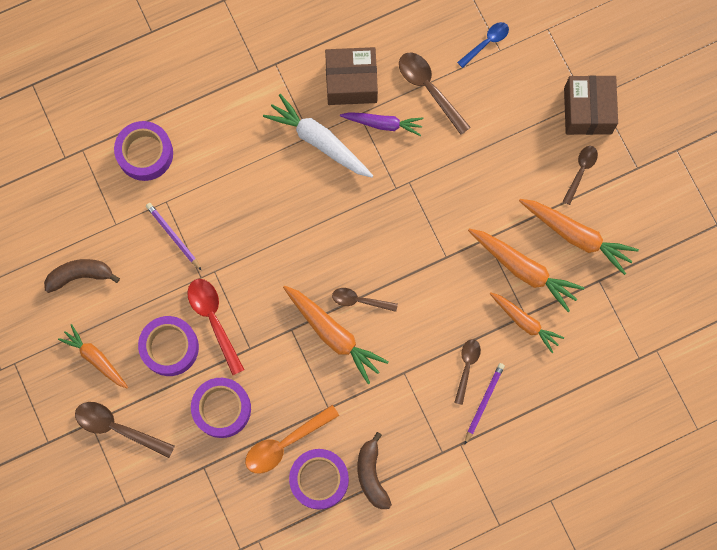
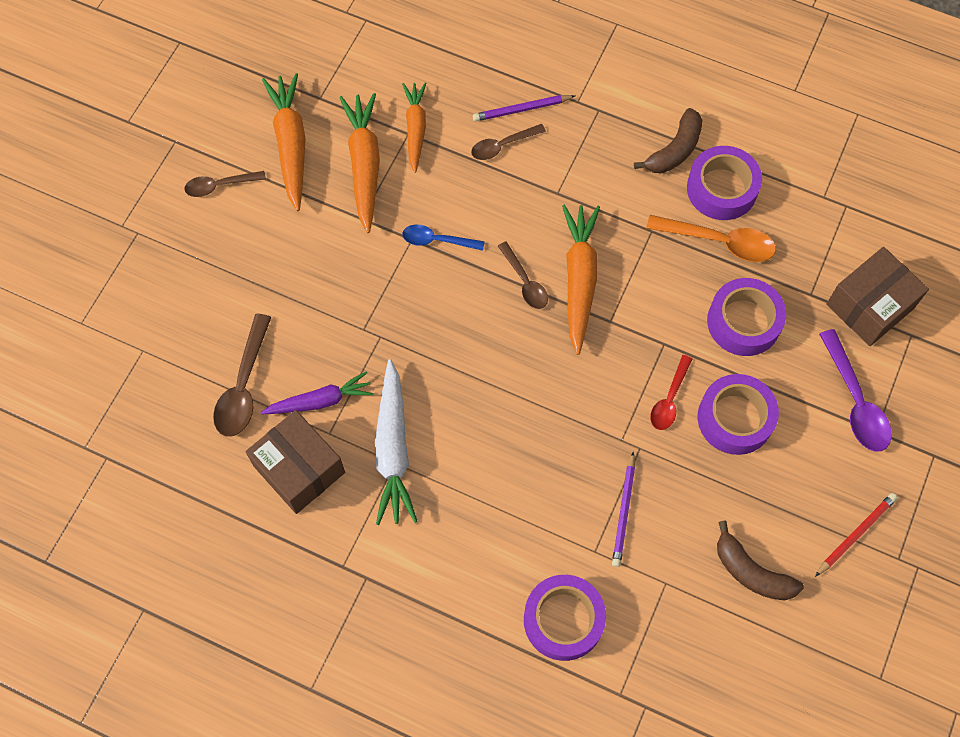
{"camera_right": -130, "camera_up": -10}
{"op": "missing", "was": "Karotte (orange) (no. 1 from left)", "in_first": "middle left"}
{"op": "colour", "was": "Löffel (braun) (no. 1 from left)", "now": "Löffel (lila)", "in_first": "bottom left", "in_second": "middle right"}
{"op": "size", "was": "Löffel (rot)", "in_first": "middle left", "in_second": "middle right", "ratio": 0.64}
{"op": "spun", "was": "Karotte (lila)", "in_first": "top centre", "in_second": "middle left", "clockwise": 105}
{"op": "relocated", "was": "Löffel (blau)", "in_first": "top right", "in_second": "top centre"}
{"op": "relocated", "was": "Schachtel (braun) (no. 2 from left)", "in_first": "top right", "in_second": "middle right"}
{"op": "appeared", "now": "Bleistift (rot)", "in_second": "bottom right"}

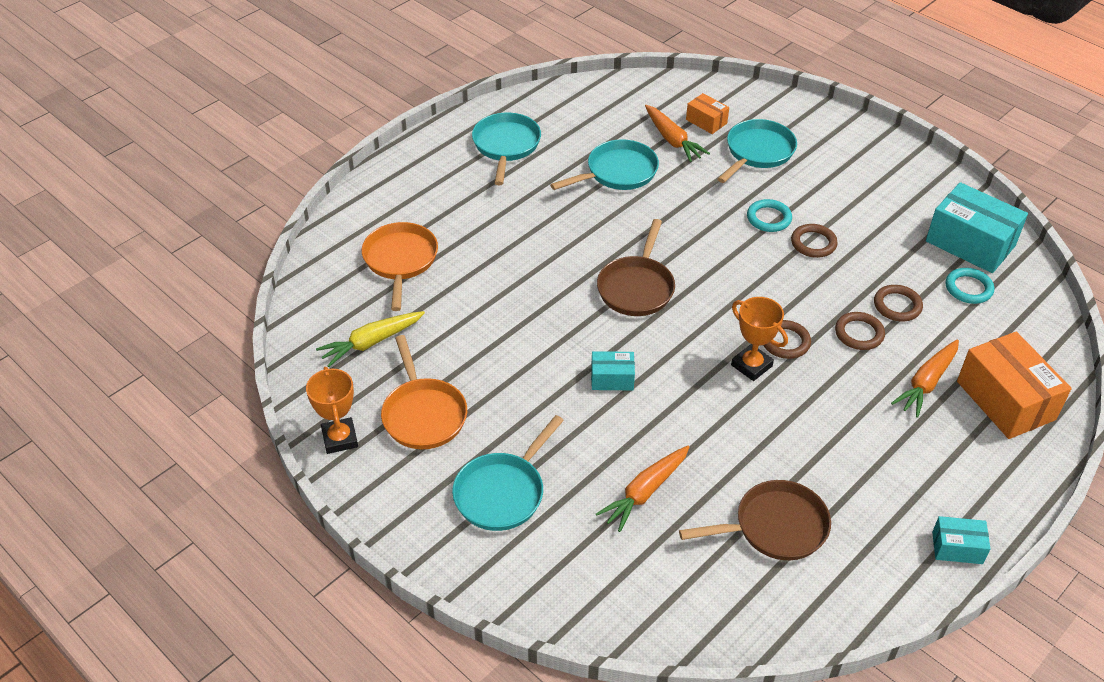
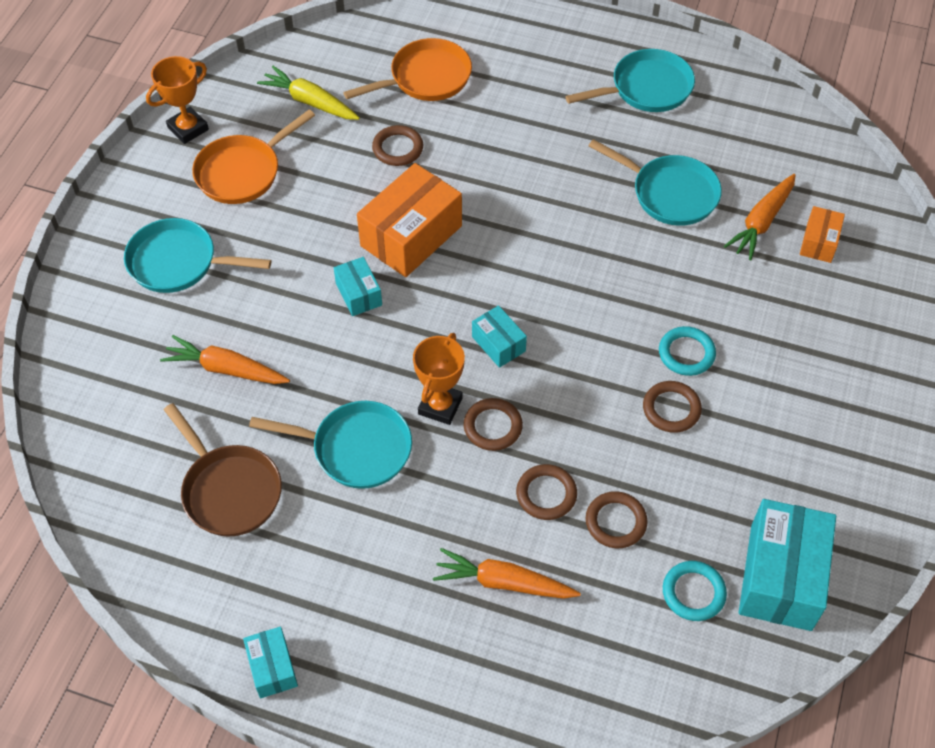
{"camera_right": 65, "camera_up": 10}
{"op": "missing", "was": "Pfanne (braun) (no. 1 from left)", "in_first": "centre"}
{"op": "relocated", "was": "Pfanne (türkis) (no. 4 from left in the first image)", "now": "Pfanne (türkis) (no. 2 from left)", "in_first": "top right", "in_second": "centre"}
{"op": "relocated", "was": "Schachtel (orange) (no. 2 from left in the first image)", "now": "Schachtel (orange) (no. 1 from left)", "in_first": "middle right", "in_second": "top centre"}
{"op": "appeared", "now": "Ring (braun) (no. 1 from left)", "in_second": "top centre"}
{"op": "appeared", "now": "Schachtel (türkis) (no. 3 from left)", "in_second": "centre"}

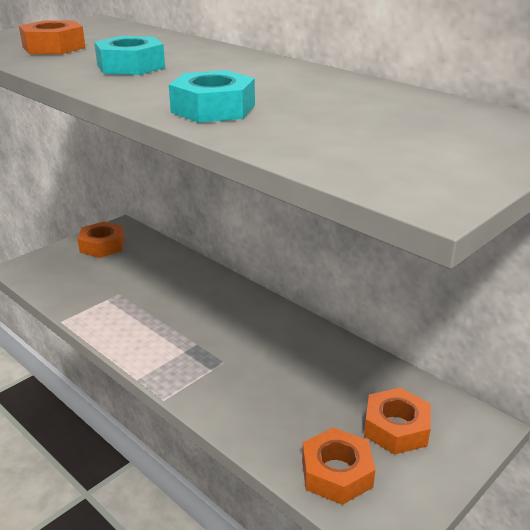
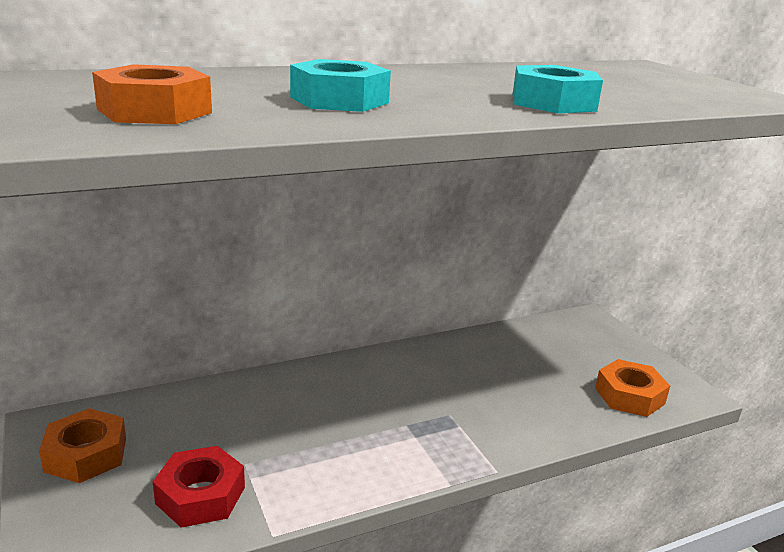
{"camera_right": -70, "camera_up": -5}
{"op": "missing", "was": "Sechskantmutter (orange) (no. 4 from left)", "in_first": "bottom right"}
{"op": "appeared", "now": "Sechskantmutter (rot)", "in_second": "bottom left"}

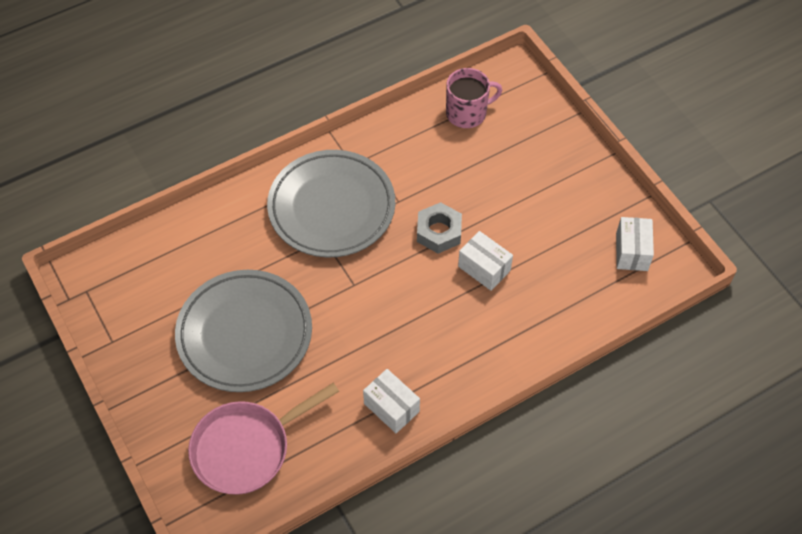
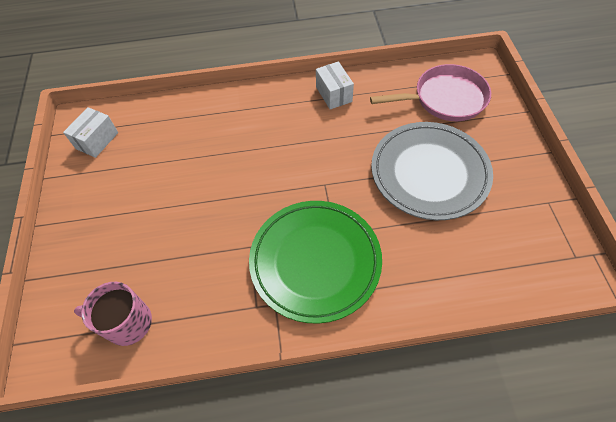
{"camera_right": -155, "camera_up": 0}
{"op": "colour", "was": "Teller (grau) (no. 2 from left)", "now": "Teller (grün)", "in_first": "centre", "in_second": "centre"}
{"op": "missing", "was": "Sechskantmutter (grau)", "in_first": "centre"}
{"op": "missing", "was": "Schachtel (weiß) (no. 2 from left)", "in_first": "centre"}

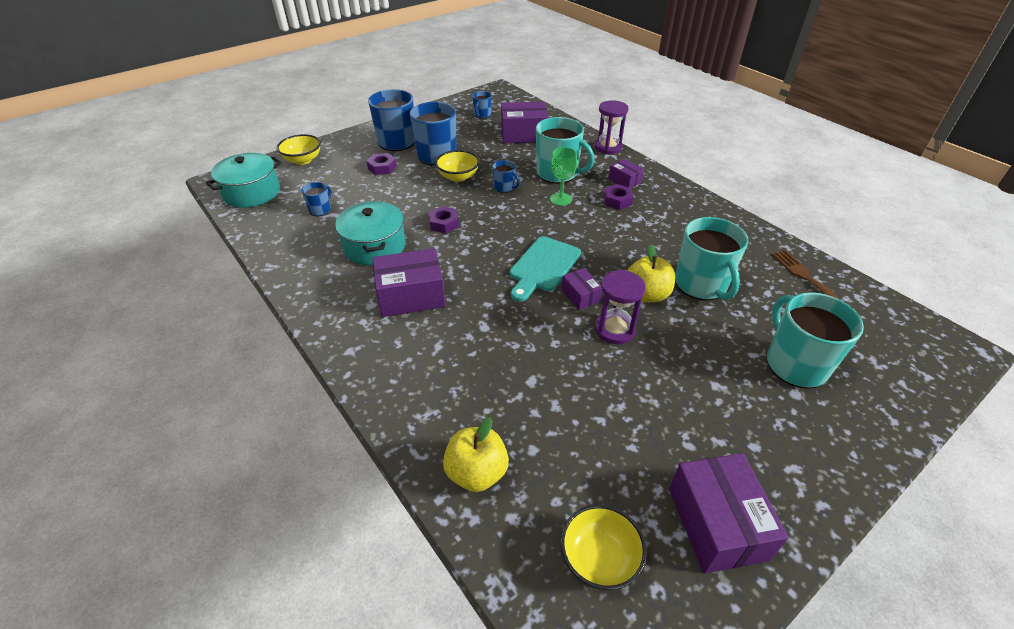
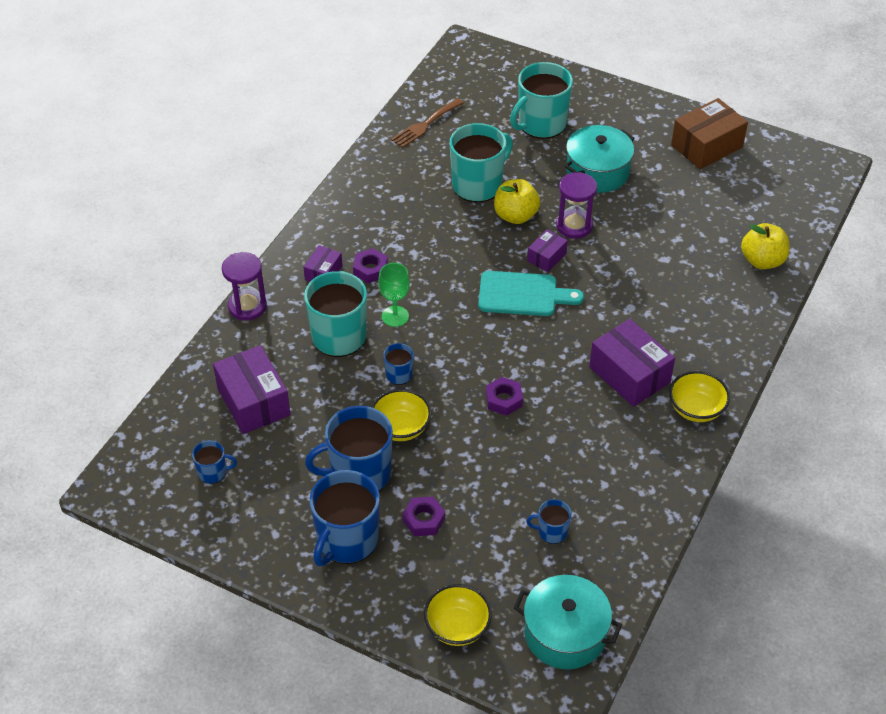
{"camera_right": -115, "camera_up": 5}
{"op": "relocated", "was": "Kochtopf (türkis) (no. 2 from left)", "in_first": "centre", "in_second": "top right"}
{"op": "relocated", "was": "Schüssel (gelb) (no. 3 from left)", "in_first": "bottom centre", "in_second": "middle right"}
{"op": "colour", "was": "Schachtel (lila) (no. 5 from left)", "now": "Schachtel (braun)", "in_first": "bottom right", "in_second": "top right"}

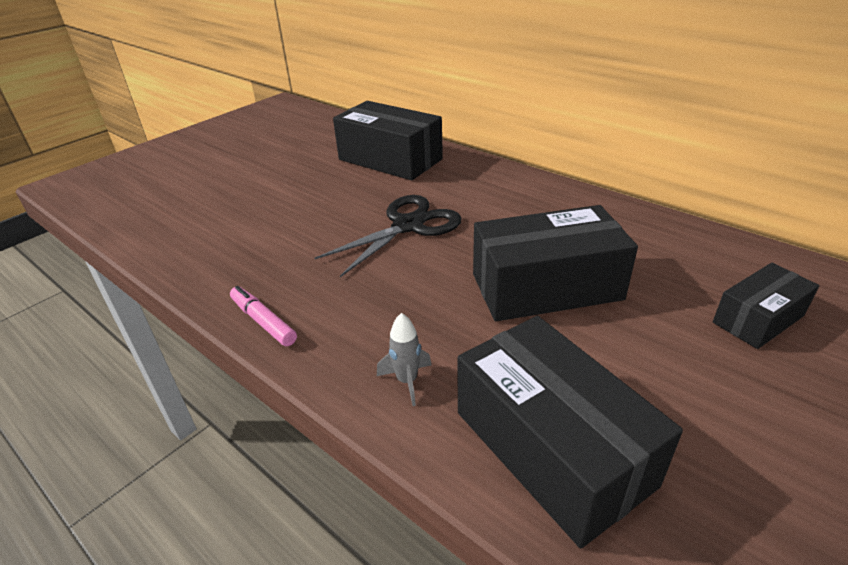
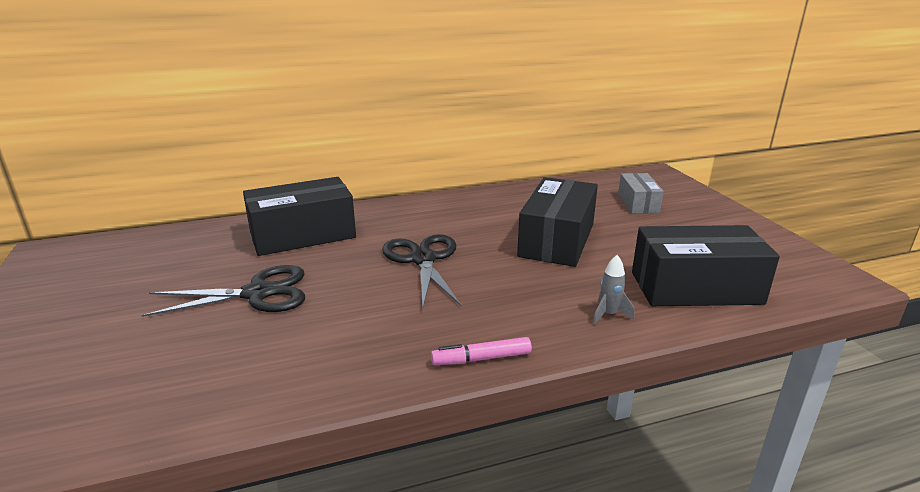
{"camera_right": -60, "camera_up": -10}
{"op": "colour", "was": "Schachtel (schwarz) (no. 4 from left)", "now": "Schachtel (grau)", "in_first": "middle right", "in_second": "middle right"}
{"op": "appeared", "now": "Schere (schwarz) (no. 1 from left)", "in_second": "middle left"}

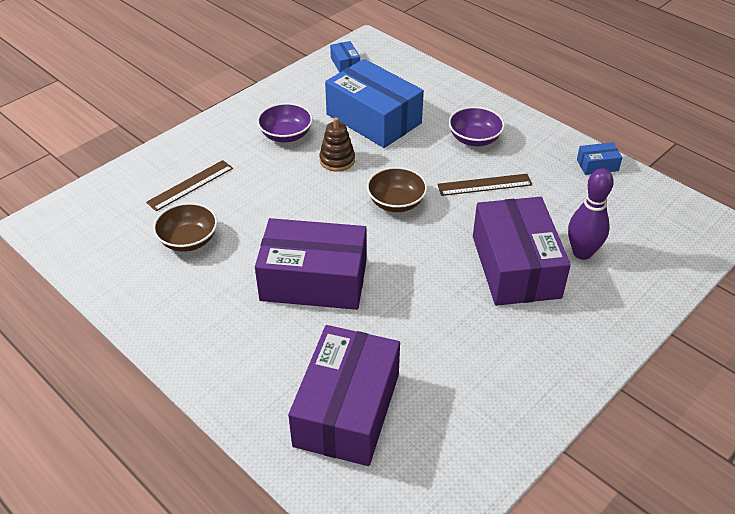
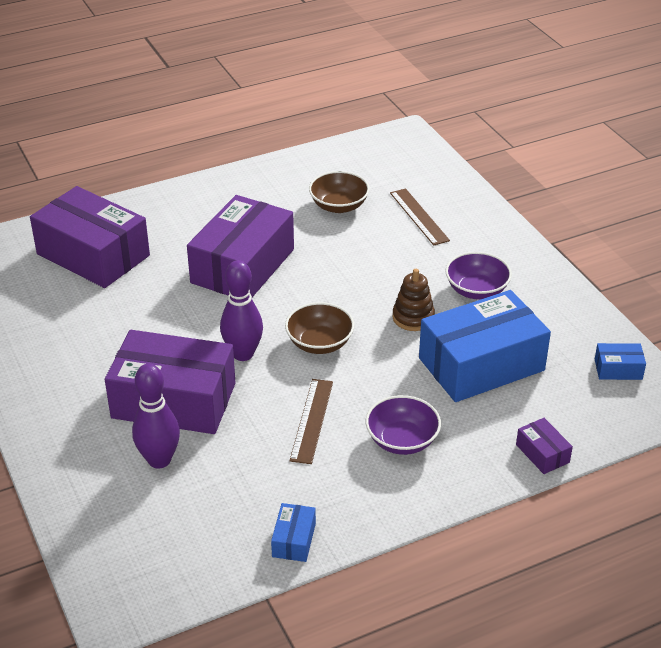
{"camera_right": 110, "camera_up": -5}
{"op": "appeared", "now": "Bowlingkegel (lila) (no. 2 from left)", "in_second": "centre"}
{"op": "appeared", "now": "Schachtel (lila) (no. 4 from left)", "in_second": "bottom right"}

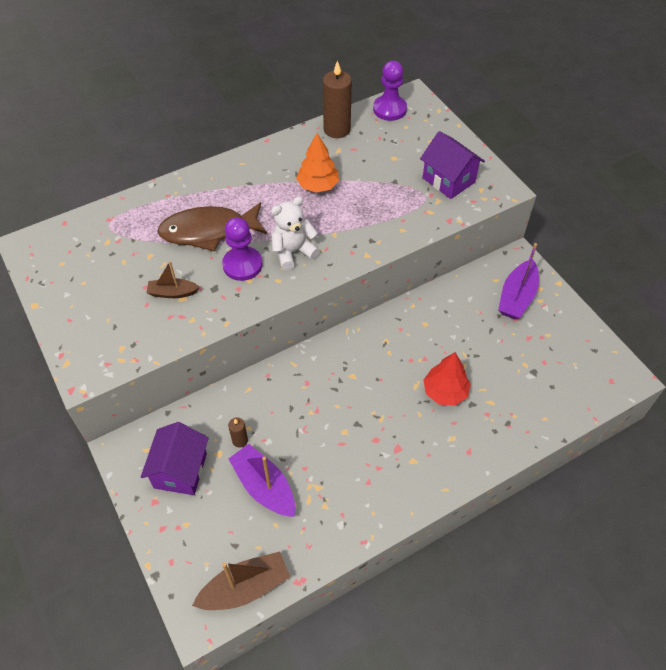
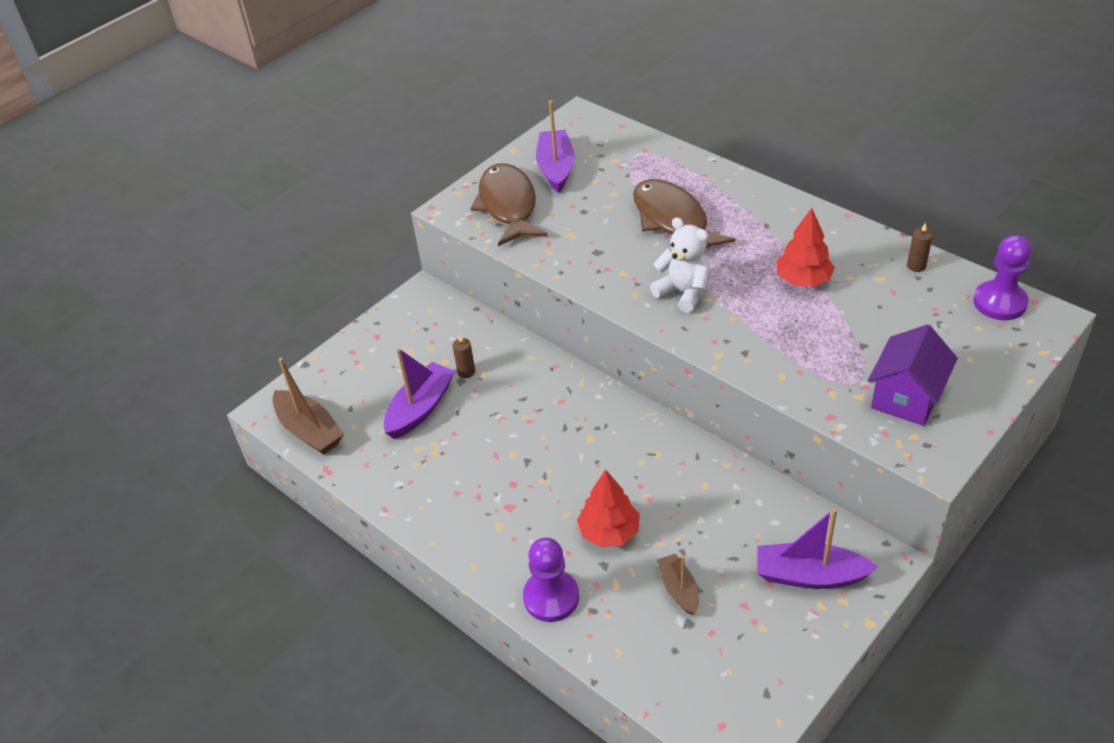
{"camera_right": 75, "camera_up": -10}
{"op": "missing", "was": "Haus (lila) (no. 1 from left)", "in_first": "bottom left"}
{"op": "relocated", "was": "Boot (braun) (no. 1 from left in the first image)", "now": "Boot (braun) (no. 2 from left)", "in_first": "middle left", "in_second": "bottom centre"}
{"op": "relocated", "was": "Bauer (lila) (no. 1 from left)", "in_first": "centre", "in_second": "bottom centre"}
{"op": "colour", "was": "Baum (orange)", "now": "Baum (rot) (no. 2 from left)", "in_first": "top centre", "in_second": "top right"}
{"op": "size", "was": "Kerze (braun) (no. 2 from left)", "in_first": "top centre", "in_second": "top right", "ratio": 0.49}
{"op": "appeared", "now": "Fisch (braun) (no. 1 from left)", "in_second": "top centre"}
{"op": "appeared", "now": "Boot (lila) (no. 2 from left)", "in_second": "top centre"}

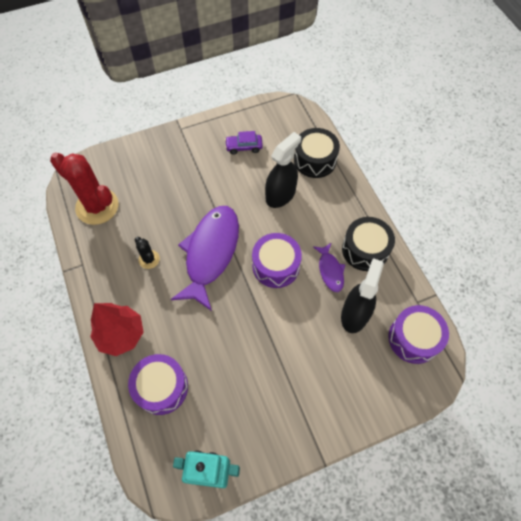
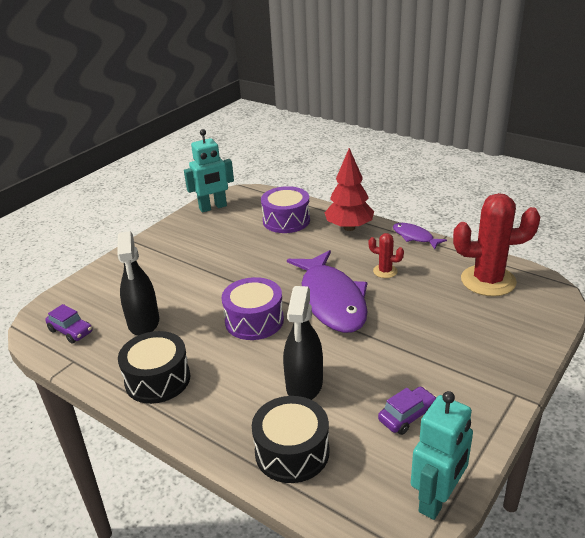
{"camera_right": 150, "camera_up": -30}
{"op": "colour", "was": "Kaktus (schwarz)", "now": "Kaktus (rot) (no. 1 from left)", "in_first": "middle left", "in_second": "centre"}
{"op": "relocated", "was": "Fisch (lila) (no. 2 from left)", "in_first": "centre", "in_second": "middle right"}
{"op": "exchanged", "was": "Trommel (lila) (no. 3 from left)", "now": "Auto (lila) (no. 1 from left)", "in_first": "middle right", "in_second": "middle left"}
{"op": "appeared", "now": "Roboter (türkis) (no. 2 from left)", "in_second": "bottom right"}

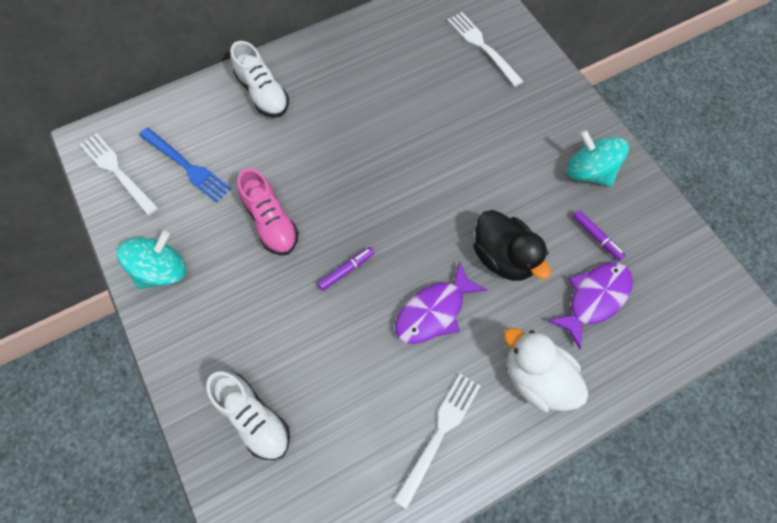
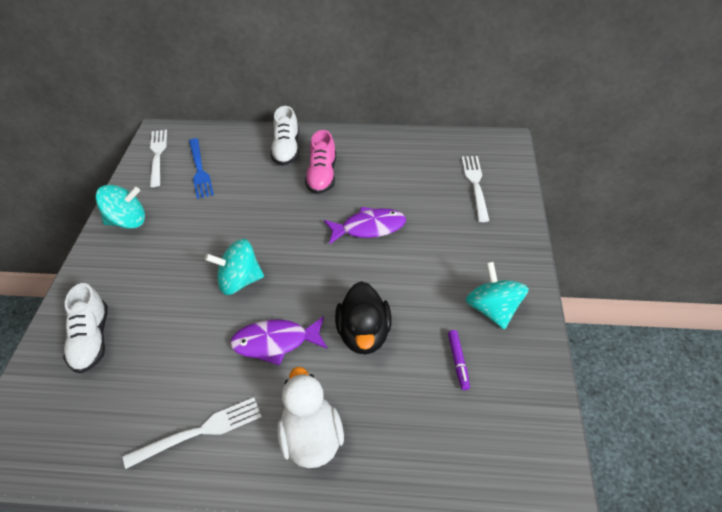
{"camera_right": 35, "camera_up": -20}
{"op": "relocated", "was": "Schuh (rosa)", "in_first": "centre", "in_second": "top centre"}
{"op": "exchanged", "was": "Filzstift (lila) (no. 1 from left)", "now": "Kreisel (türkis) (no. 2 from left)", "in_first": "centre", "in_second": "middle left"}
{"op": "relocated", "was": "Fisch (lila) (no. 2 from left)", "in_first": "middle right", "in_second": "centre"}

